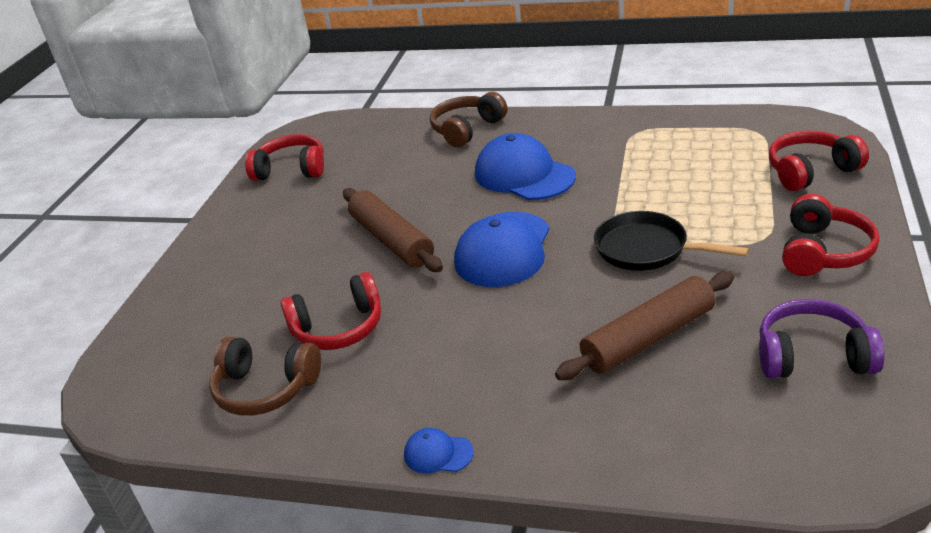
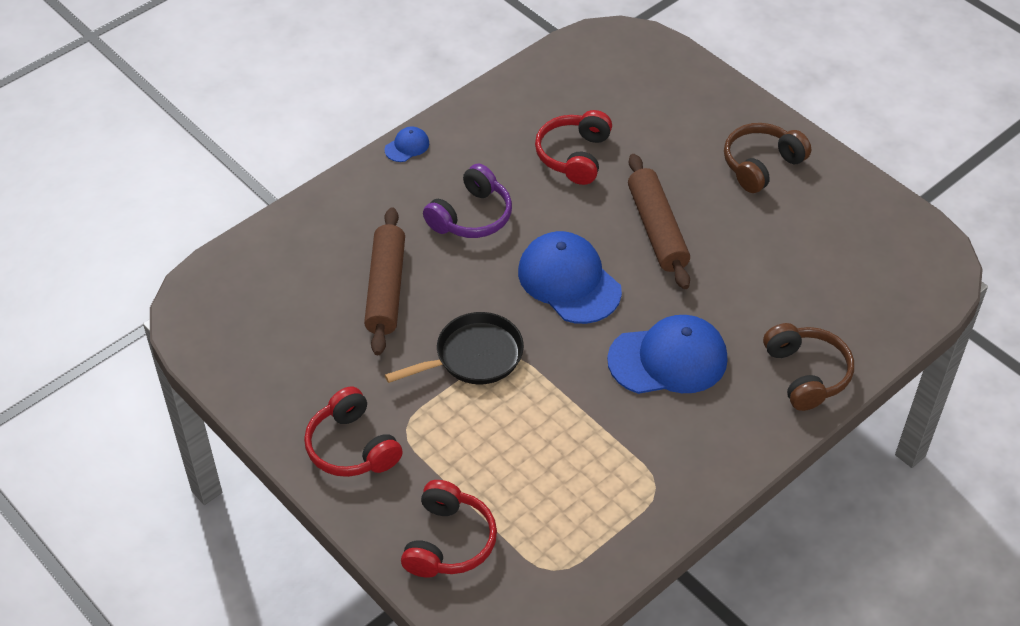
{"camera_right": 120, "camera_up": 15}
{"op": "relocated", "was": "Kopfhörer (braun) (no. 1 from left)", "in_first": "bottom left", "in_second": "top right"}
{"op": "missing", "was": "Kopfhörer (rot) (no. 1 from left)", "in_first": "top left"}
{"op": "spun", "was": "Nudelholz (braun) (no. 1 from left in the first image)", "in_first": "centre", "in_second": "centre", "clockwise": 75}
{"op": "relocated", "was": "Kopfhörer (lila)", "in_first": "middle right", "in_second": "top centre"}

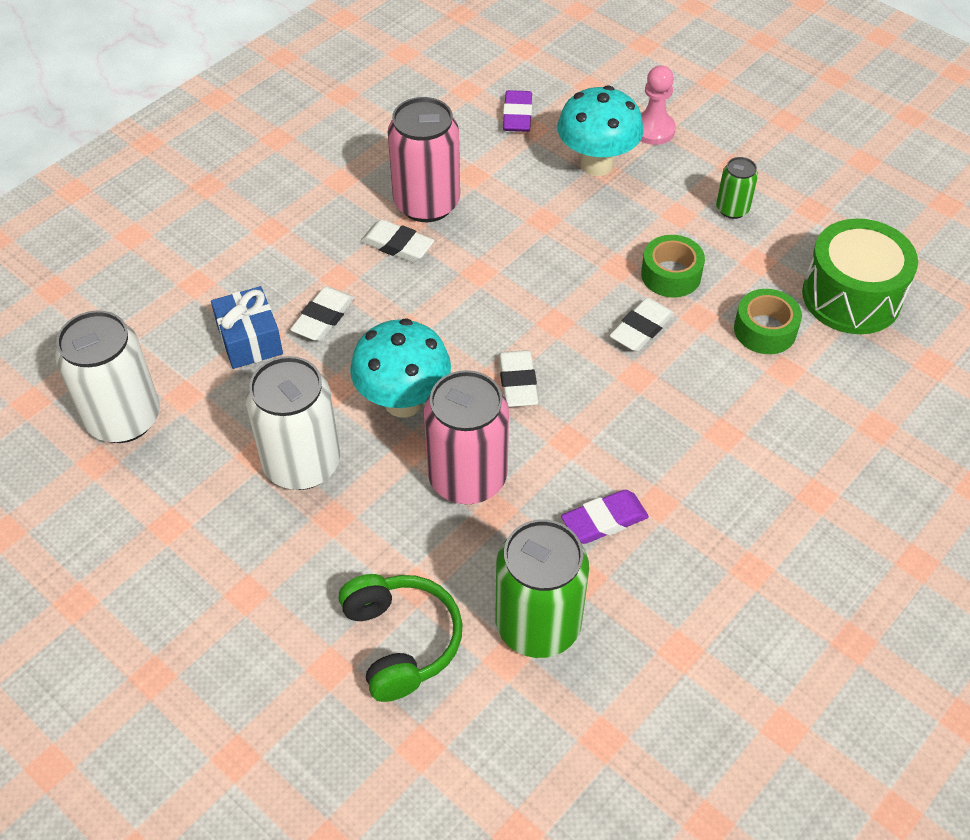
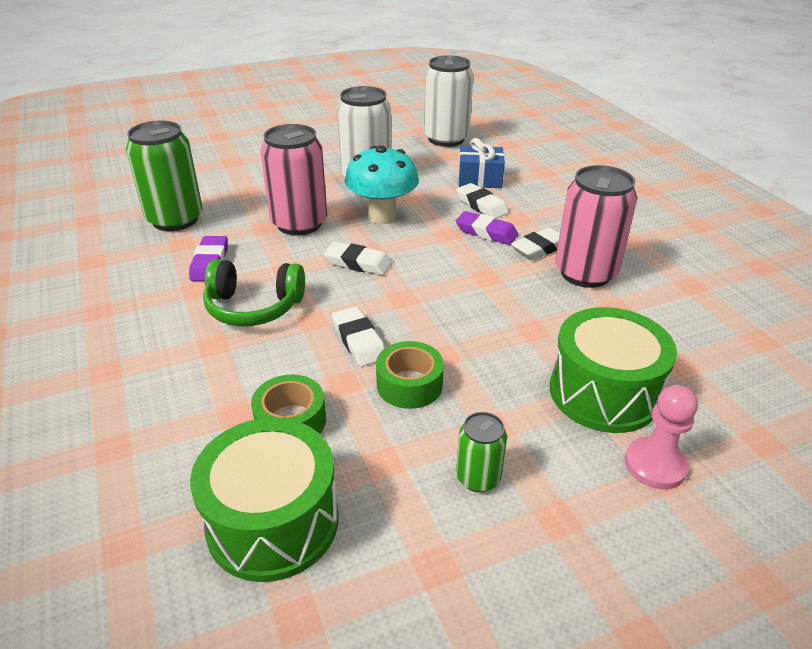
{"camera_right": 115, "camera_up": -15}
{"op": "relocated", "was": "Kopfhörer (grün)", "in_first": "bottom centre", "in_second": "middle left"}
{"op": "relocated", "was": "Radiergummi (lila) (no. 1 from left in the first image)", "now": "Radiergummi (lila) (no. 2 from left)", "in_first": "top centre", "in_second": "centre"}
{"op": "exchanged", "was": "Pilz (türkis) (no. 2 from left)", "now": "Trommel (grün) (no. 2 from left)", "in_first": "top centre", "in_second": "middle right"}

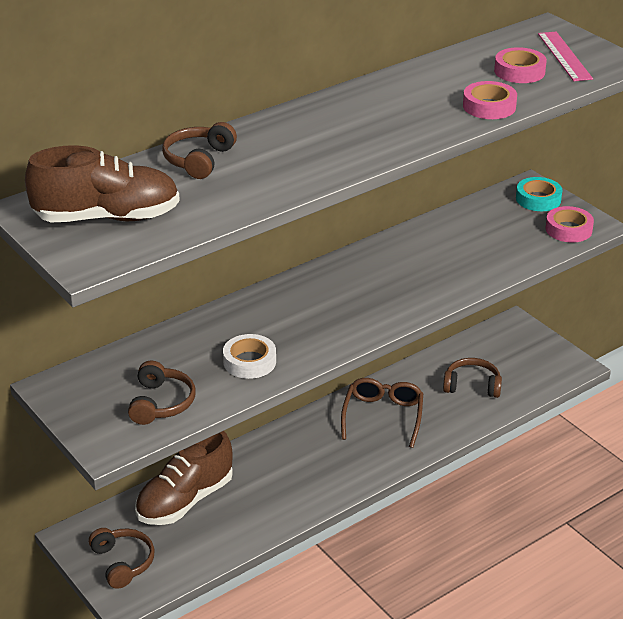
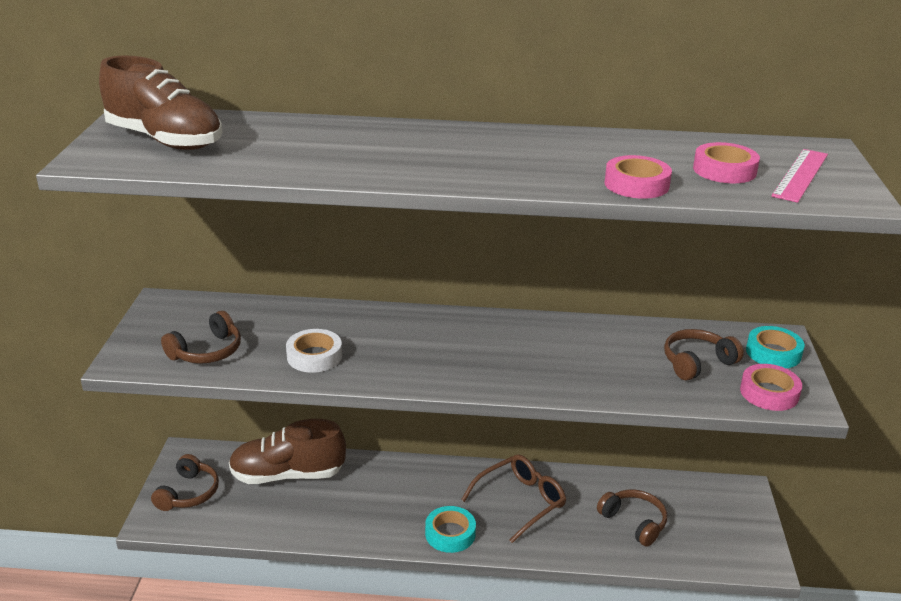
{"camera_right": 40, "camera_up": -5}
{"op": "relocated", "was": "Kopfhörer (braun) (no. 3 from left in the first image)", "now": "Kopfhörer (braun) (no. 4 from left)", "in_first": "top left", "in_second": "middle right"}
{"op": "appeared", "now": "Klebeband (türkis) (no. 1 from left)", "in_second": "bottom centre"}

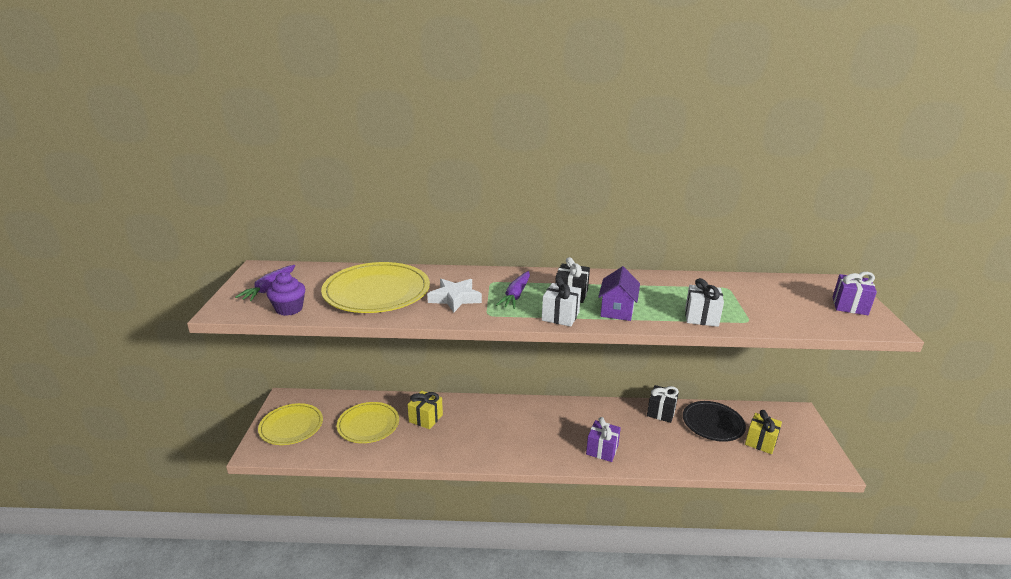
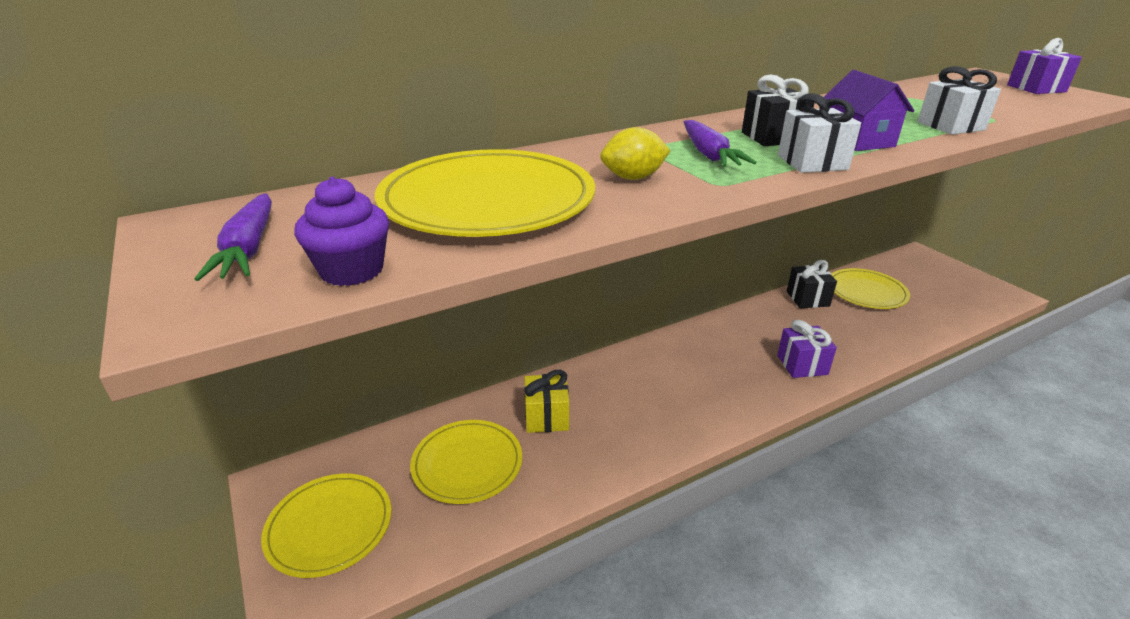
{"camera_right": -30, "camera_up": 5}
{"op": "exchanged", "was": "Stern (weiß)", "now": "Zitrone (gelb)", "in_first": "centre", "in_second": "top centre"}
{"op": "colour", "was": "Teller (schwarz)", "now": "Teller (gelb) (no. 4 from left)", "in_first": "bottom right", "in_second": "middle right"}
{"op": "missing", "was": "Geschenk (gelb) (no. 2 from left)", "in_first": "bottom right"}

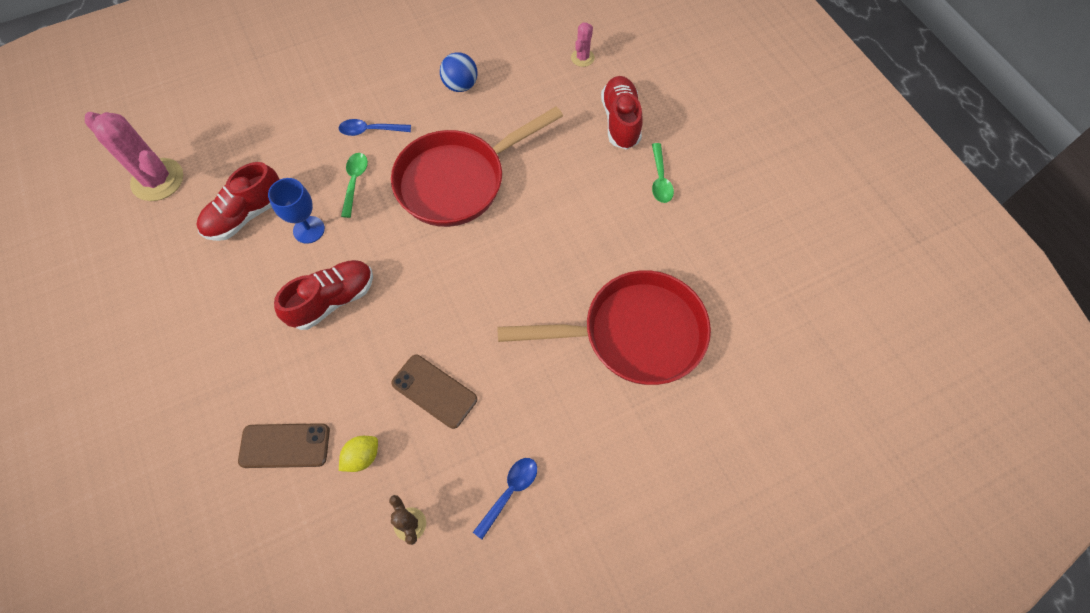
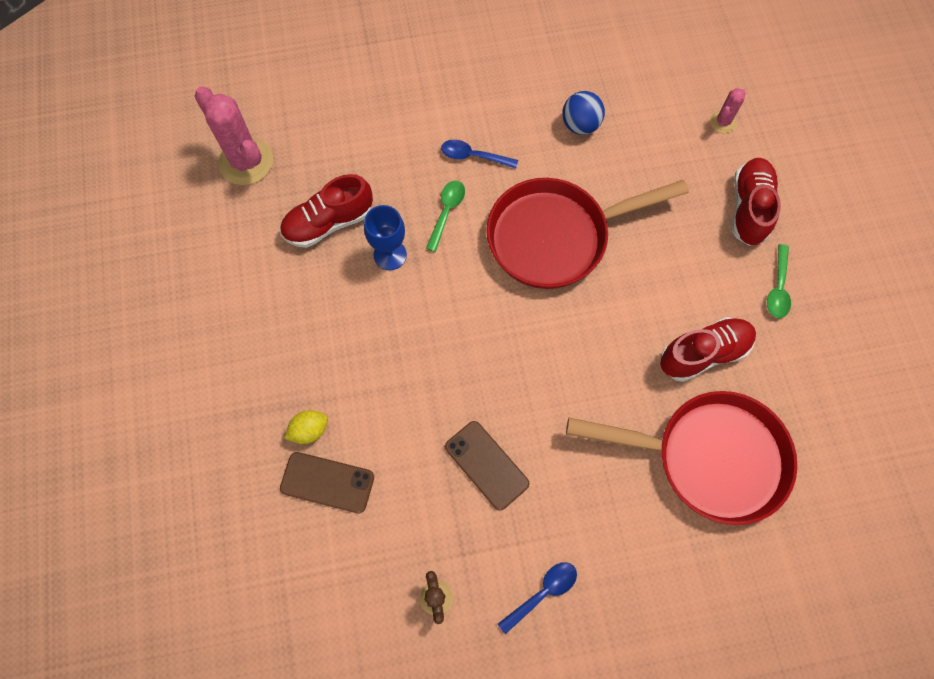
{"camera_right": 15, "camera_up": 5}
{"op": "relocated", "was": "Schuh (rot) (no. 2 from left)", "in_first": "middle left", "in_second": "middle right"}
{"op": "relocated", "was": "Zitrone (gelb)", "in_first": "bottom left", "in_second": "middle left"}

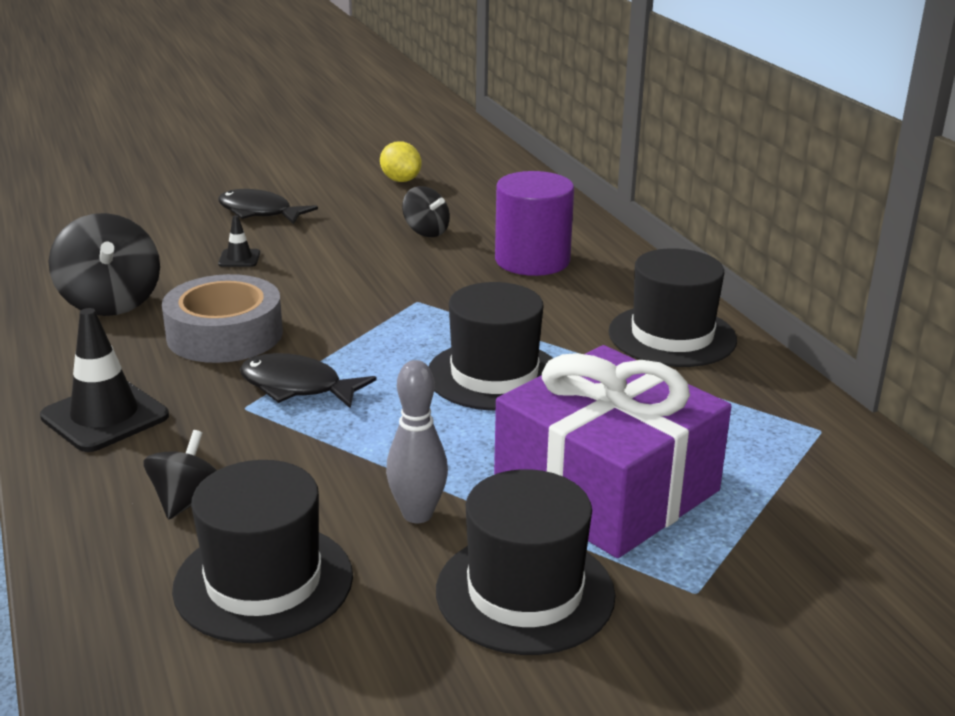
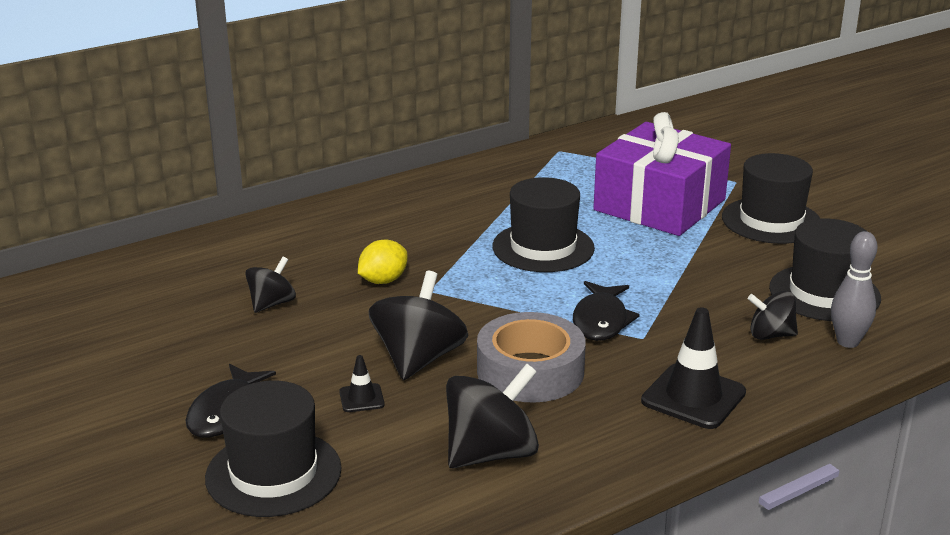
{"camera_right": -100, "camera_up": 0}
{"op": "relocated", "was": "Zitrone (gelb)", "in_first": "top centre", "in_second": "centre"}
{"op": "relocated", "was": "Bowlingkegel (grau)", "in_first": "centre", "in_second": "middle right"}
{"op": "missing", "was": "Vollzylinder (lila)", "in_first": "top centre"}
{"op": "relocated", "was": "Hut (schwarz) (no. 4 from left in the first image)", "now": "Hut (schwarz) (no. 1 from left)", "in_first": "middle right", "in_second": "bottom left"}
{"op": "appeared", "now": "Kreisel (schwarz) (no. 2 from left)", "in_second": "centre"}

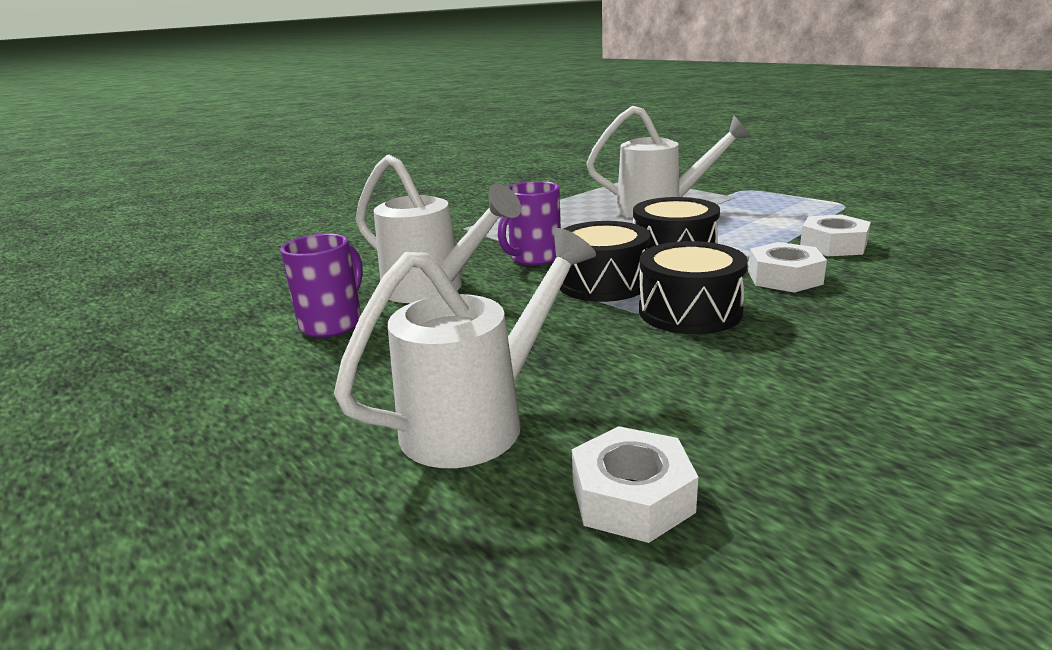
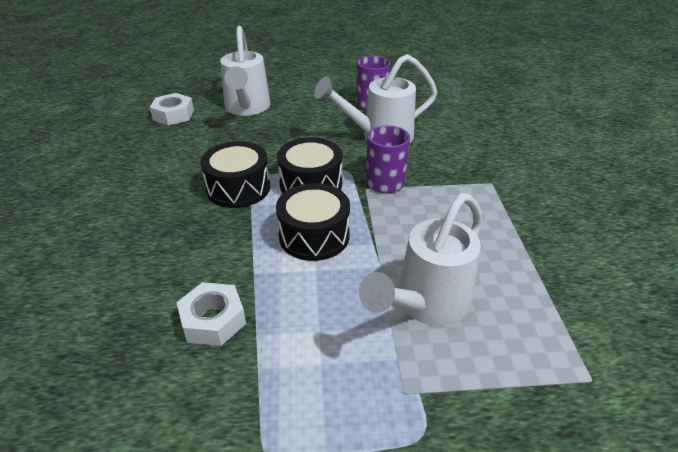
{"camera_right": 125, "camera_up": 15}
{"op": "missing", "was": "Sechskantmutter (weiß) (no. 2 from left)", "in_first": "middle right"}

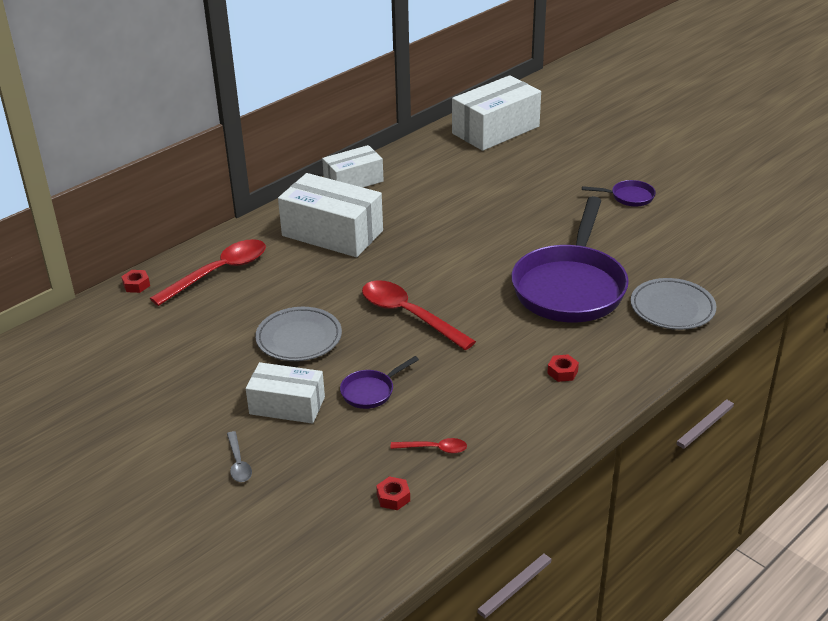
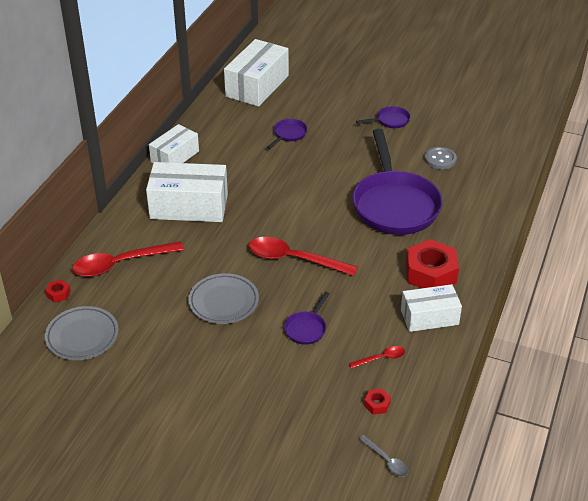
{"camera_right": -25, "camera_up": 5}
{"op": "spun", "was": "Löffel (rot) (no. 1 from left)", "in_first": "middle left", "in_second": "middle left", "clockwise": -135}
{"op": "relocated", "was": "Löffel (grau)", "in_first": "bottom left", "in_second": "bottom centre"}
{"op": "relocated", "was": "Schachtel (weiß) (no. 1 from left in the first image)", "now": "Schachtel (weiß) (no. 4 from left)", "in_first": "centre", "in_second": "middle right"}
{"op": "size", "was": "Sechskantmutter (rot) (no. 3 from left)", "in_first": "middle right", "in_second": "middle right", "ratio": 2.38}
{"op": "relocated", "was": "Teller (grau) (no. 2 from left in the first image)", "now": "Teller (grau) (no. 1 from left)", "in_first": "middle right", "in_second": "middle left"}
{"op": "appeared", "now": "Pfanne (lila) (no. 1 from left)", "in_second": "top centre"}
{"op": "appeared", "now": "Knopf (grau)", "in_second": "top right"}

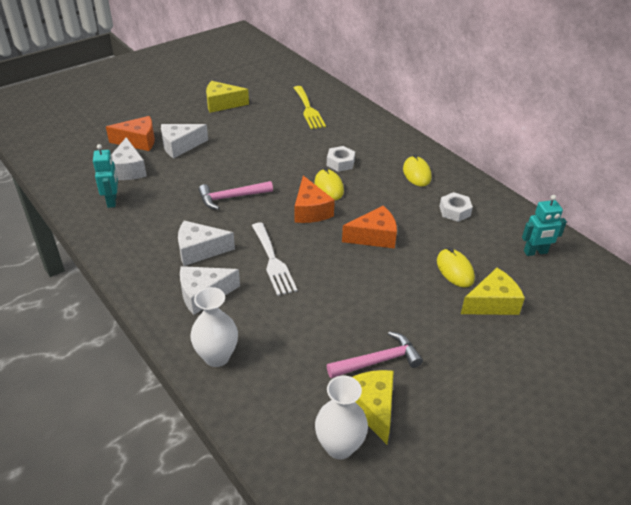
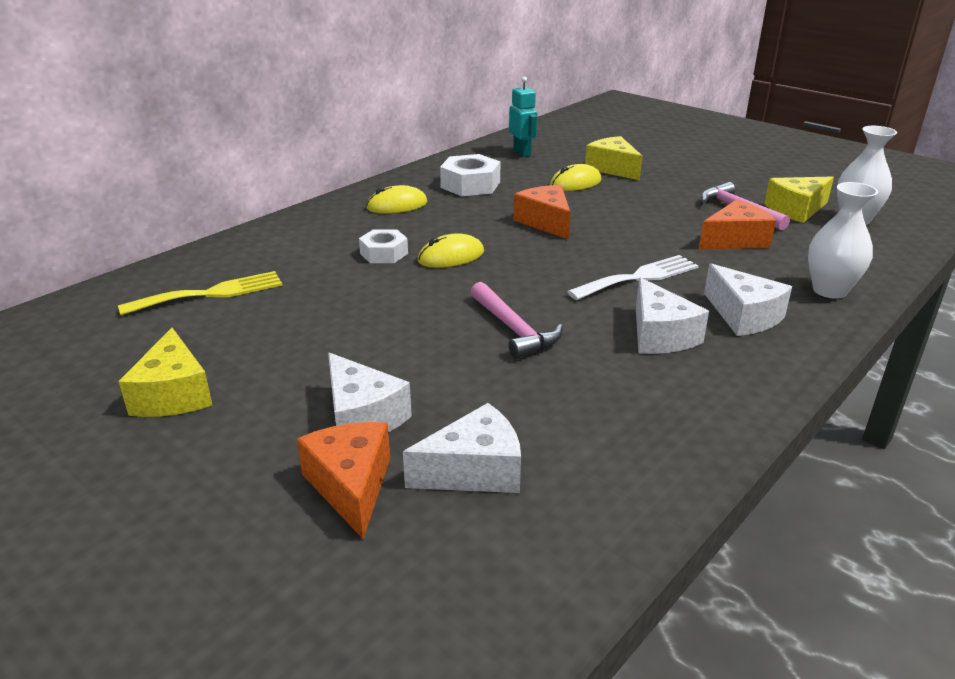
{"camera_right": -100, "camera_up": -10}
{"op": "missing", "was": "Roboter (türkis) (no. 1 from left)", "in_first": "middle left"}
{"op": "relocated", "was": "Käse (orange) (no. 2 from left in the first image)", "now": "Käse (orange) (no. 3 from left)", "in_first": "centre", "in_second": "top right"}
{"op": "size", "was": "Sechskantmutter (weiß) (no. 2 from left)", "in_first": "middle right", "in_second": "top centre", "ratio": 1.53}

